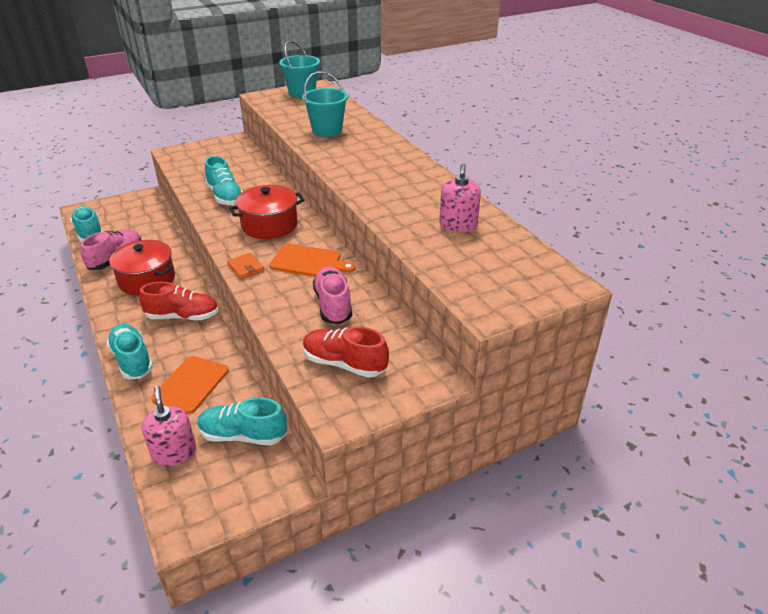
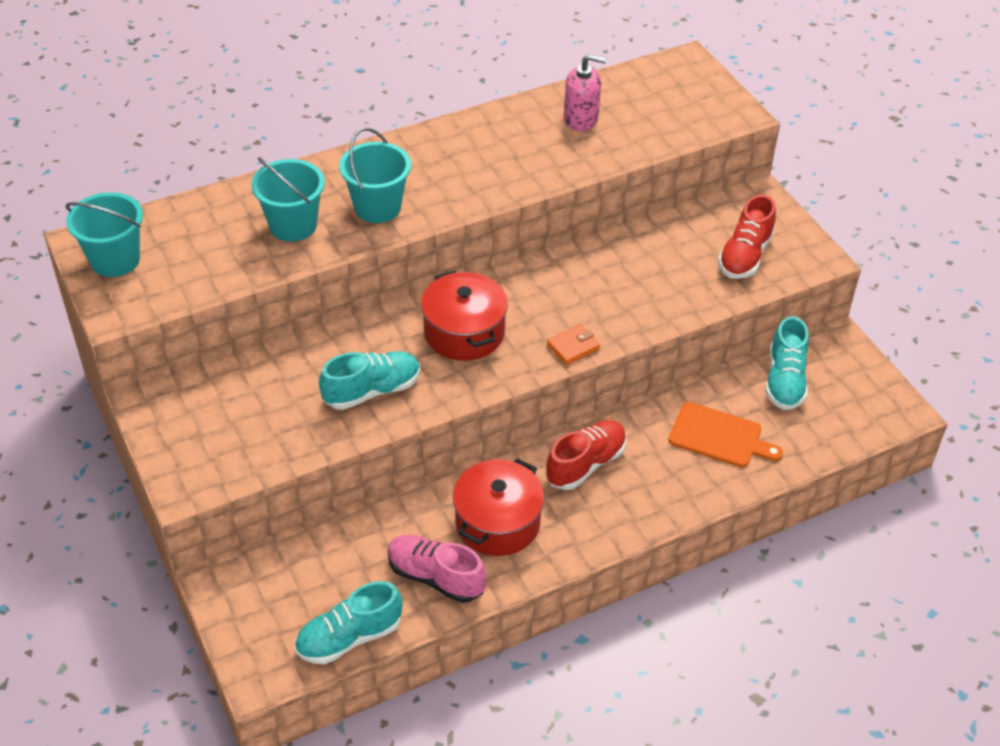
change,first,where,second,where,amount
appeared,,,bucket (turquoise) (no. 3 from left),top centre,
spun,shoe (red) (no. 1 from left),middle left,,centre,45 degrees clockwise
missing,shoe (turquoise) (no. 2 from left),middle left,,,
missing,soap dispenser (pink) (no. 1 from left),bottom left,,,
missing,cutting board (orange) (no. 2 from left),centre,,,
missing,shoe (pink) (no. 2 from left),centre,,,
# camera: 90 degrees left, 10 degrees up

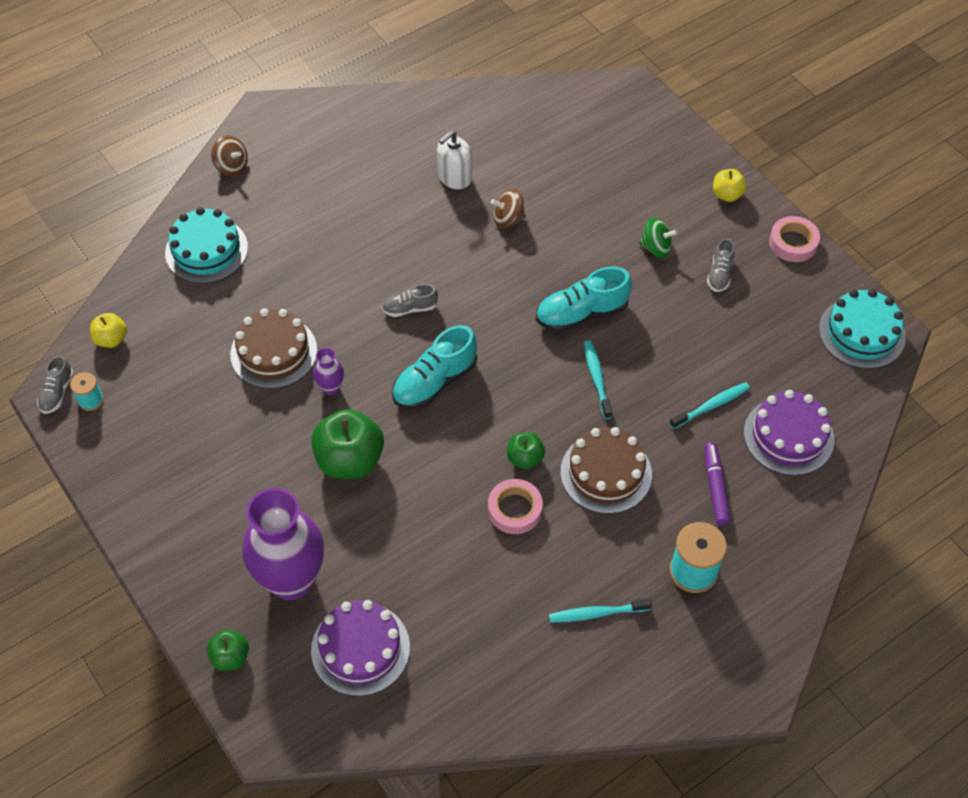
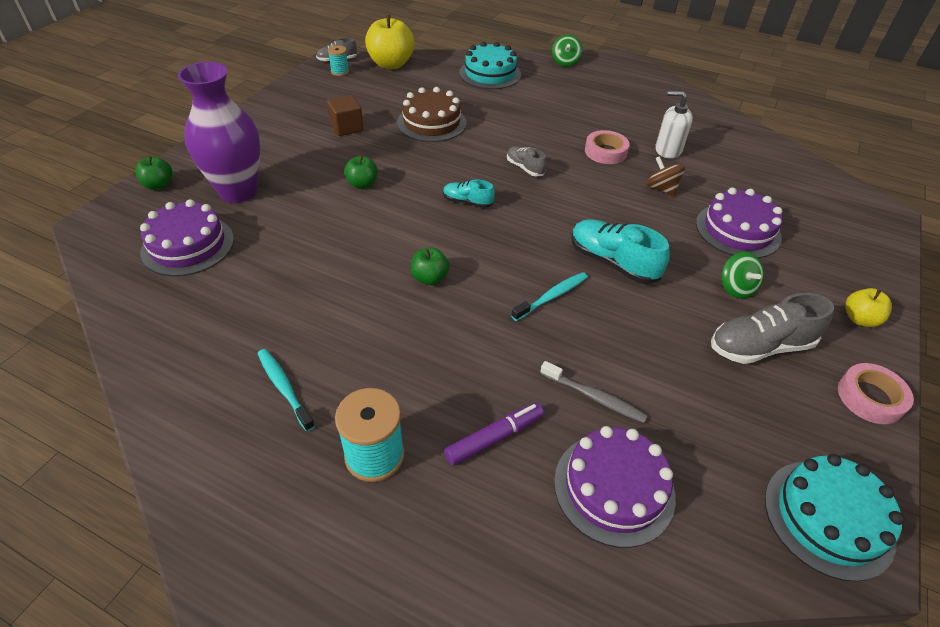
change,first,where,second,where,amount
appeared,,,cube (brown),top centre,
size,apple (green) (no. 2 from left),centre,,top centre,x0.53
size,apple (yellow) (no. 1 from left),middle left,,top centre,x1.88
size,shoe (turquoise) (no. 1 from left),centre,,top centre,x0.57
colour,toothbrush (turquoise) (no. 3 from left),middle right,toothbrush (grey),centre,
colour,spinning top (brown) (no. 1 from left),top left,spinning top (green) (no. 1 from left),top centre,
relocated,tape (pink) (no. 1 from left),centre,,top centre,
appeared,,,cake (purple) (no. 3 from left),middle right,
size,shoe (grey) (no. 3 from left),top right,,middle right,x1.76
missing,vase (purple) (no. 2 from left),centre,,,
missing,cake (brown) (no. 2 from left),centre,,,
# camera: 60 degrees right, 10 degrees down

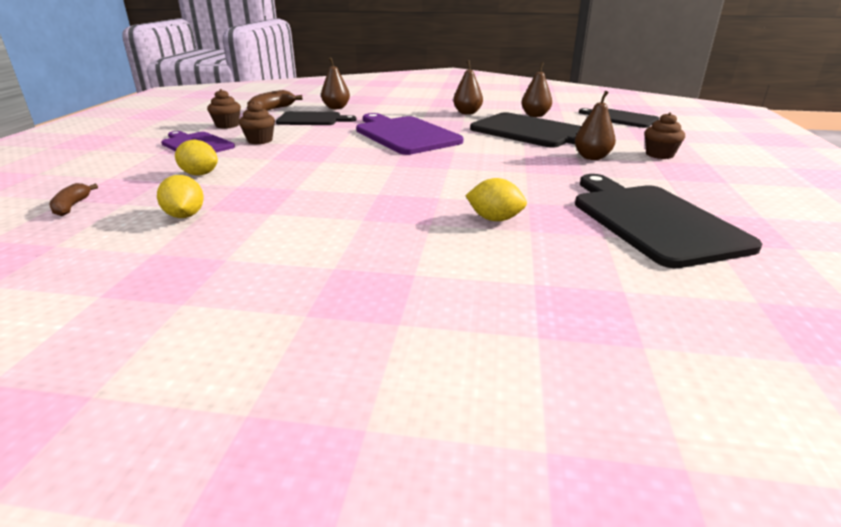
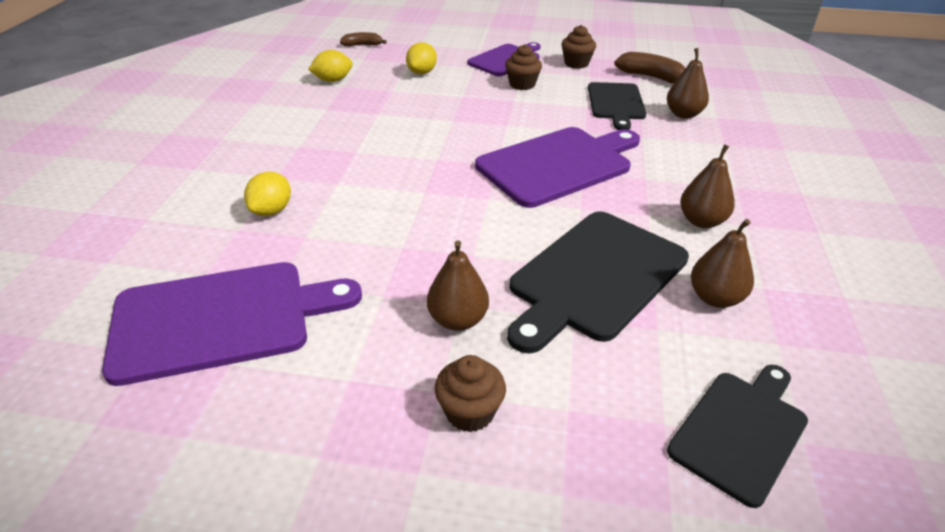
change,first,where,second,where,amount
colour,cutting board (black) (no. 4 from left),middle right,cutting board (purple) (no. 1 from left),middle left,
# camera: 90 degrees right, 10 degrees up

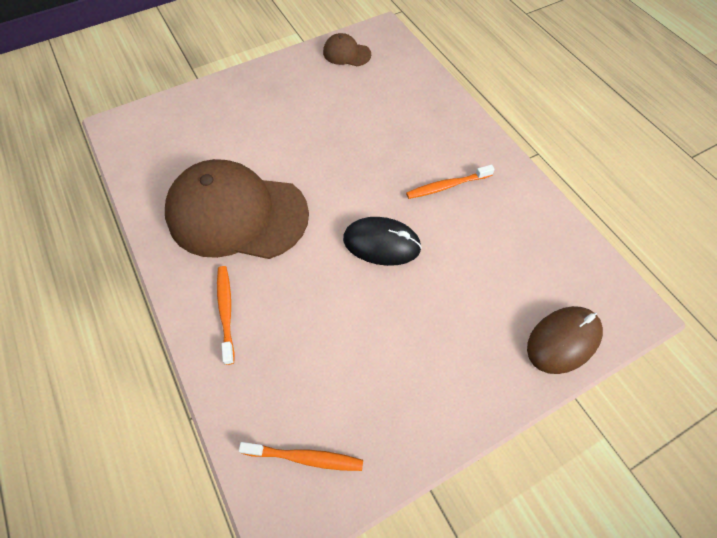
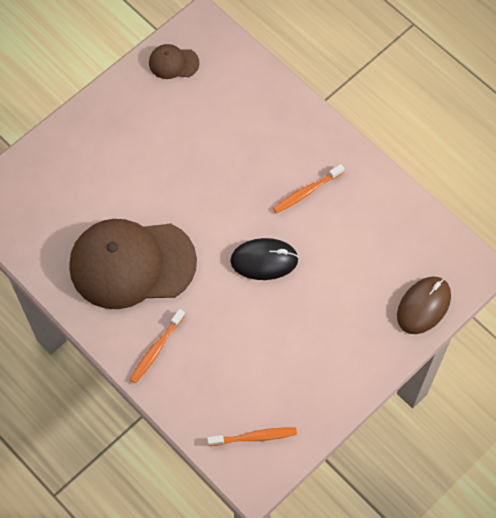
change,first,where,second,where,amount
spun,toothbrush (orange) (no. 1 from left),middle left,,bottom left,120 degrees counterclockwise
# camera: 15 degrees left, 5 degrees up

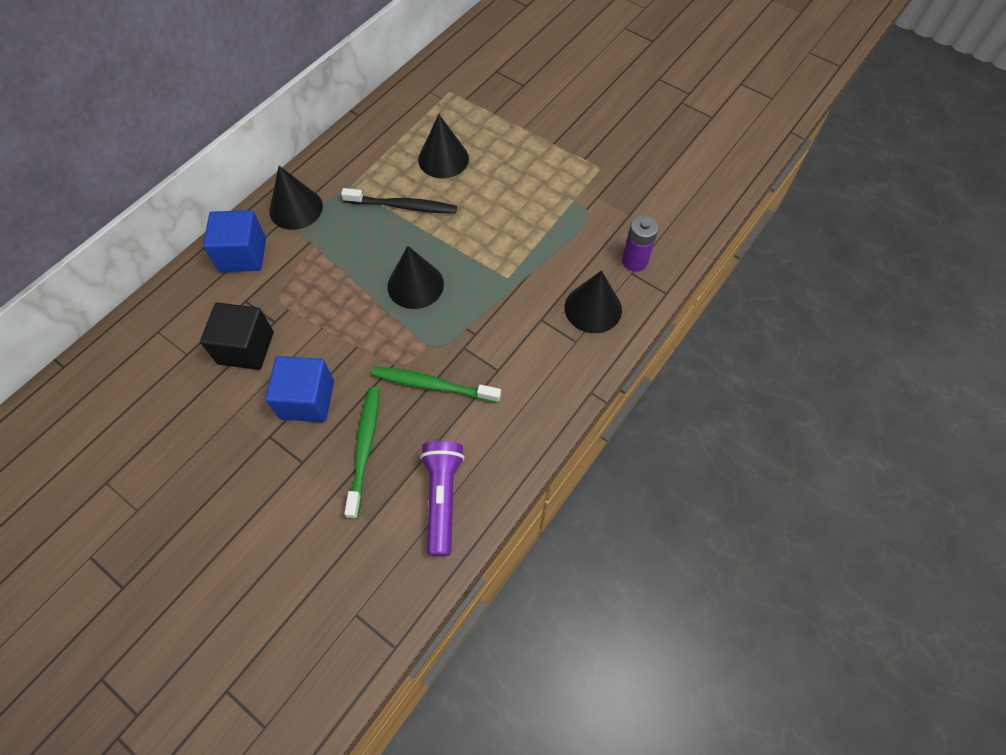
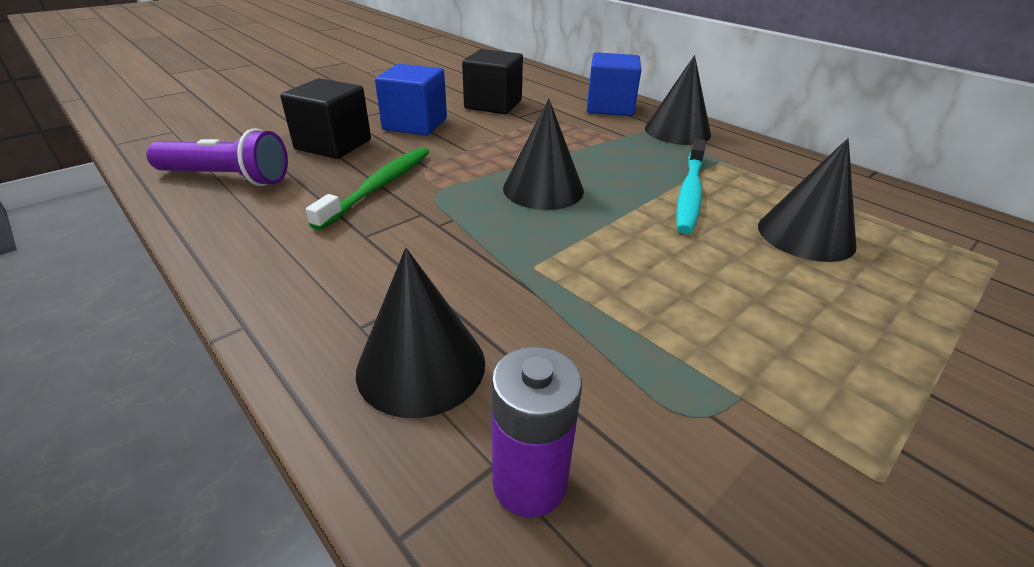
change,first,where,second,where,amount
exchanged,toothbrush (green) (no. 1 from left),centre,cube (black) (no. 1 from left),top left,
colour,toothbrush (black),top centre,toothbrush (turquoise),top right,
# camera: 100 degrees right, 25 degrees down

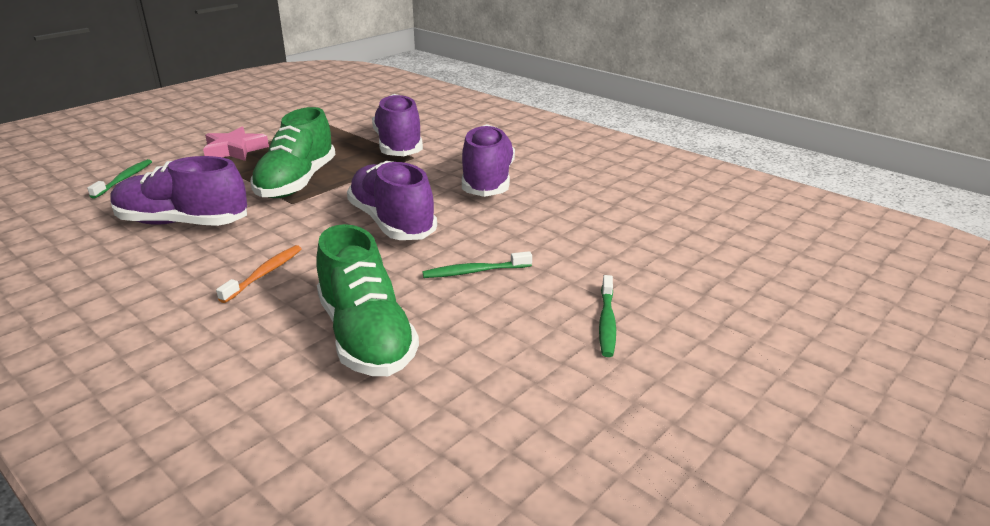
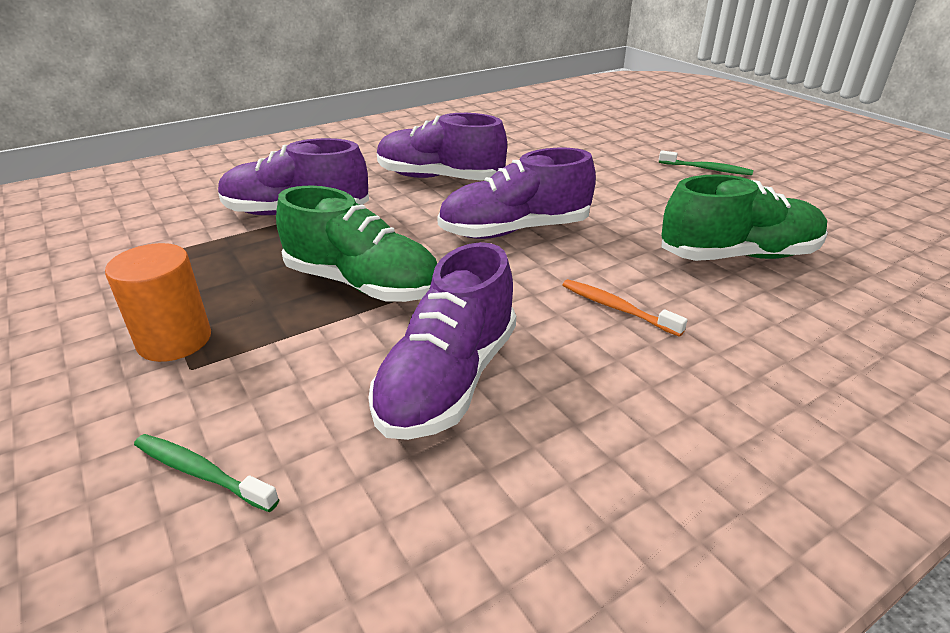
change,first,where,second,where,amount
exchanged,star (pink),top left,cylinder (orange),middle left,
missing,toothbrush (green) (no. 2 from left),centre,,,
# camera: 75 degrees left, 5 degrees up

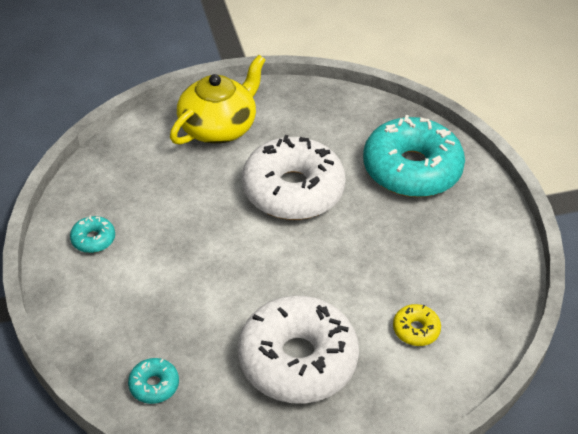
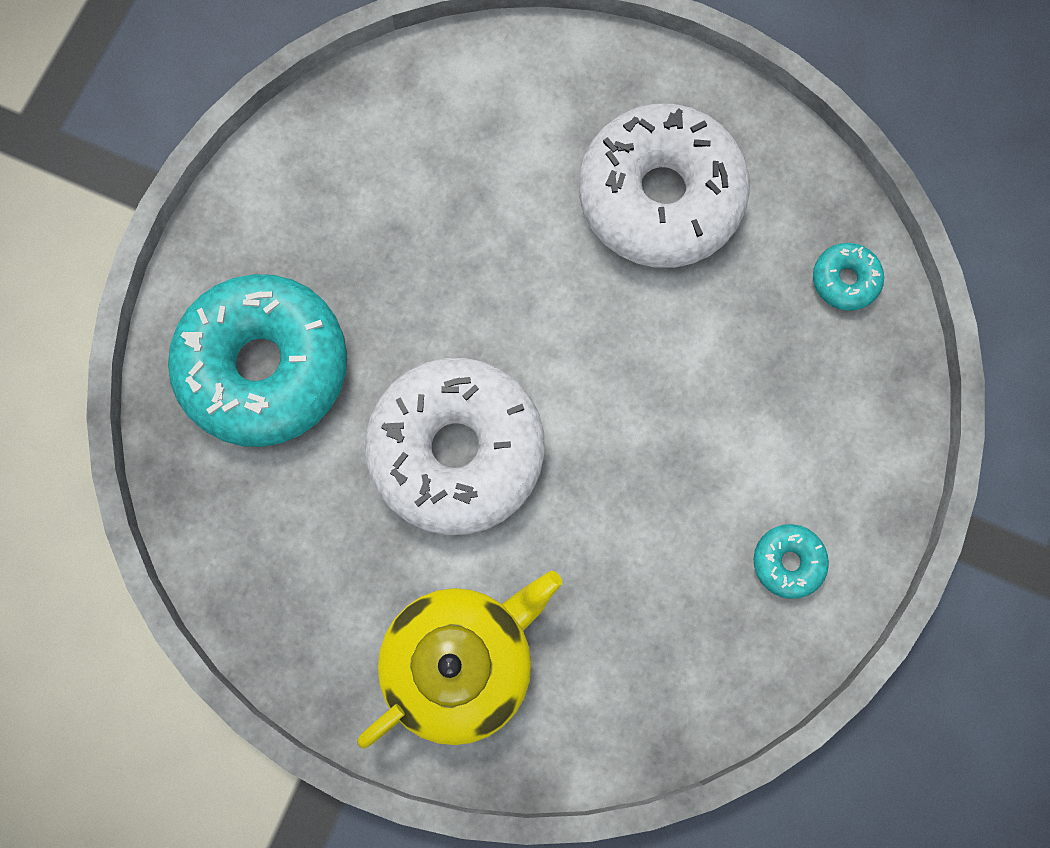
change,first,where,second,where,amount
spun,teapot (yellow),top centre,,bottom centre,150 degrees clockwise
missing,donut (yellow),bottom right,,,
# camera: 140 degrees left, 30 degrees up

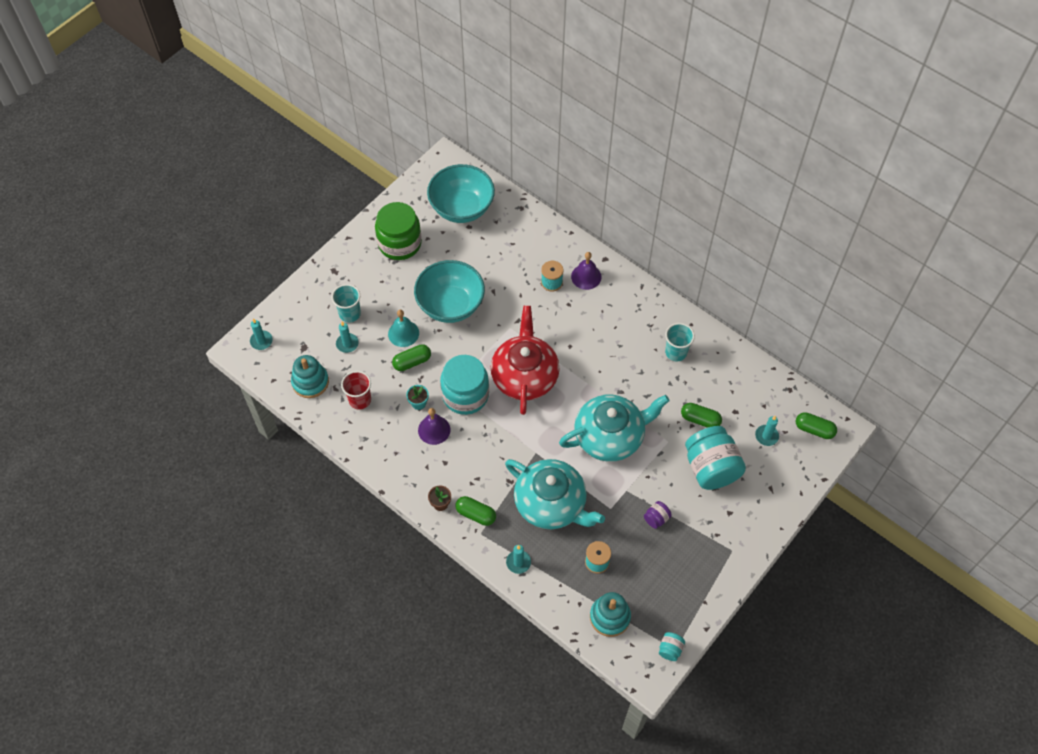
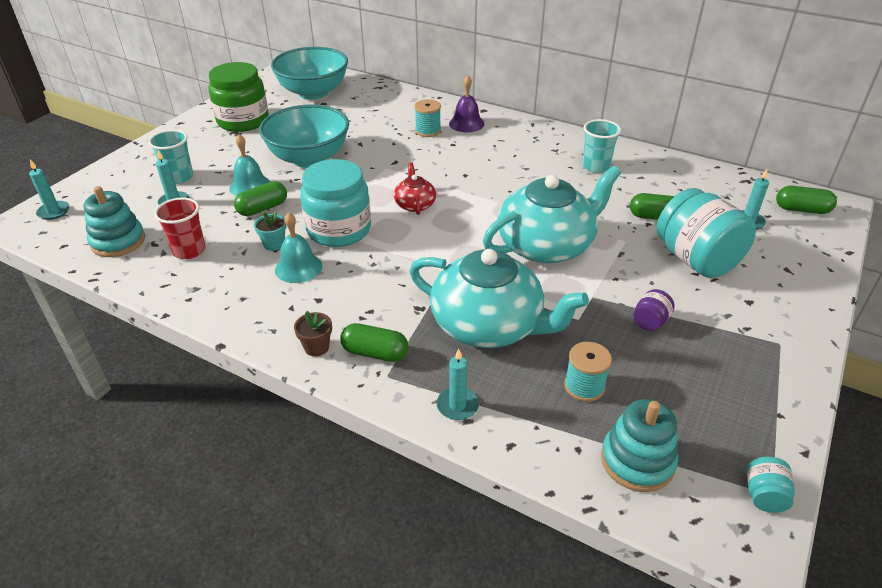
change,first,where,second,where,amount
colour,bell (purple) (no. 1 from left),centre,bell (turquoise) (no. 2 from left),centre,
size,teapot (red),centre,,top centre,x0.47
# camera: 10 degrees left, 20 degrees down

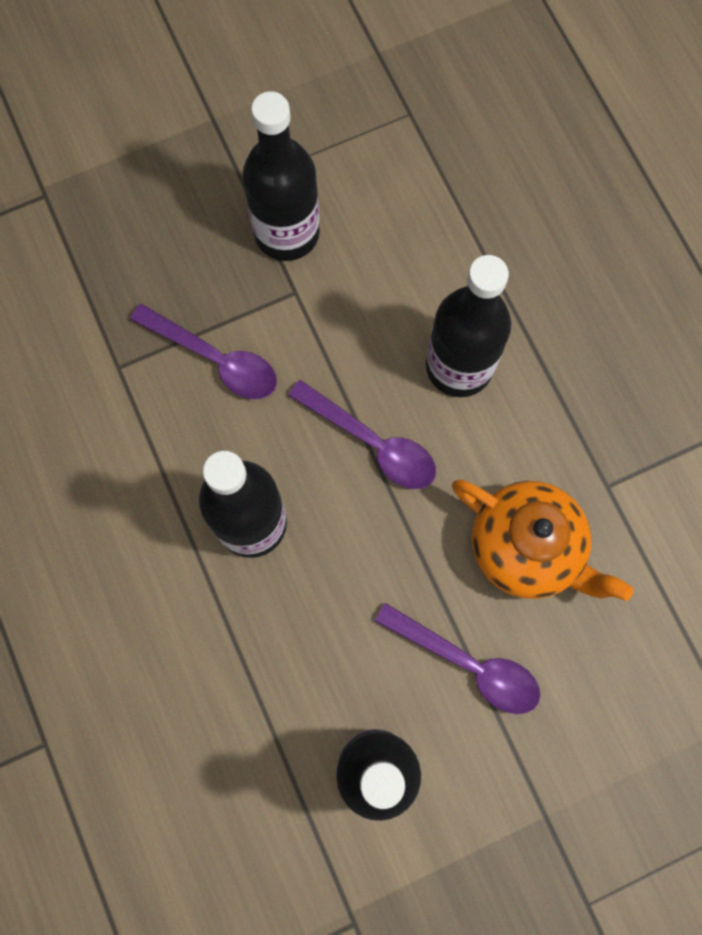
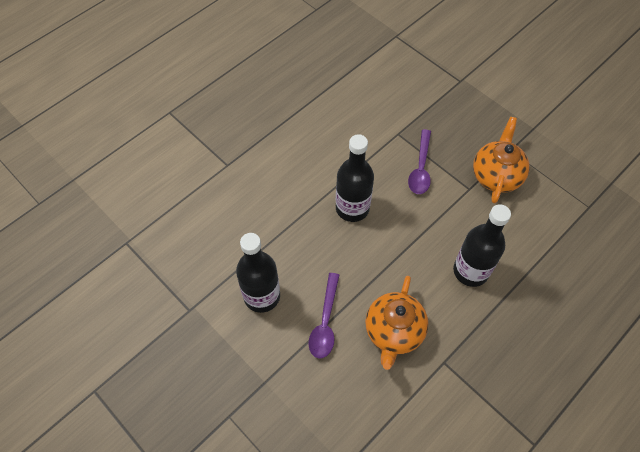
change,first,where,second,where,amount
exchanged,bottle (black) (no. 2 from left),top centre,teapot (orange) (no. 2 from left),middle right,
missing,spoon (purple) (no. 2 from left),centre,,,
# camera: 70 degrees right, 15 degrees down

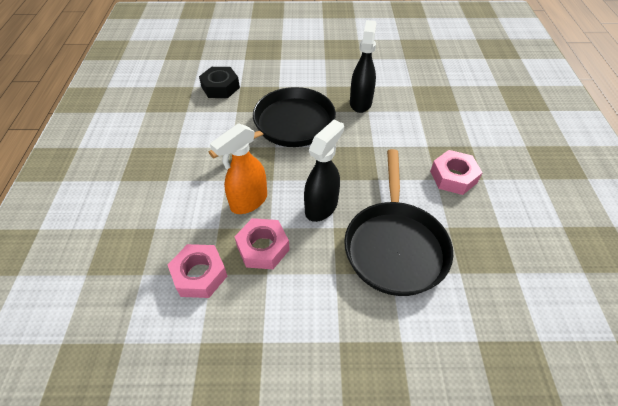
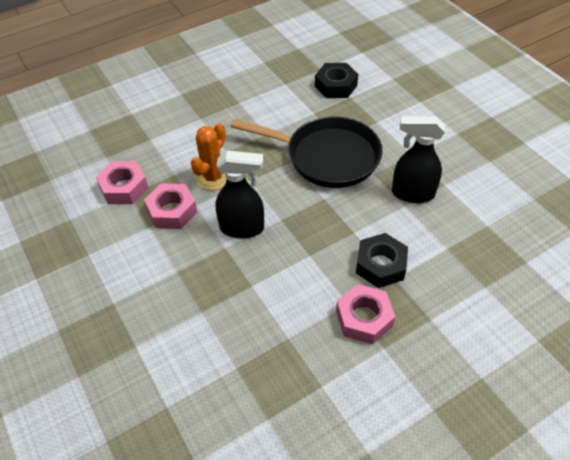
change,first,where,second,where,amount
exchanged,spray bottle (orange),centre,cactus (orange),centre,
appeared,,,nut (black) (no. 2 from left),middle right,
spun,spray bottle (black) (no. 2 from left),top centre,,middle right,150 degrees counterclockwise
missing,pan (black) (no. 2 from left),centre,,,
# camera: 60 degrees right, 0 degrees up

